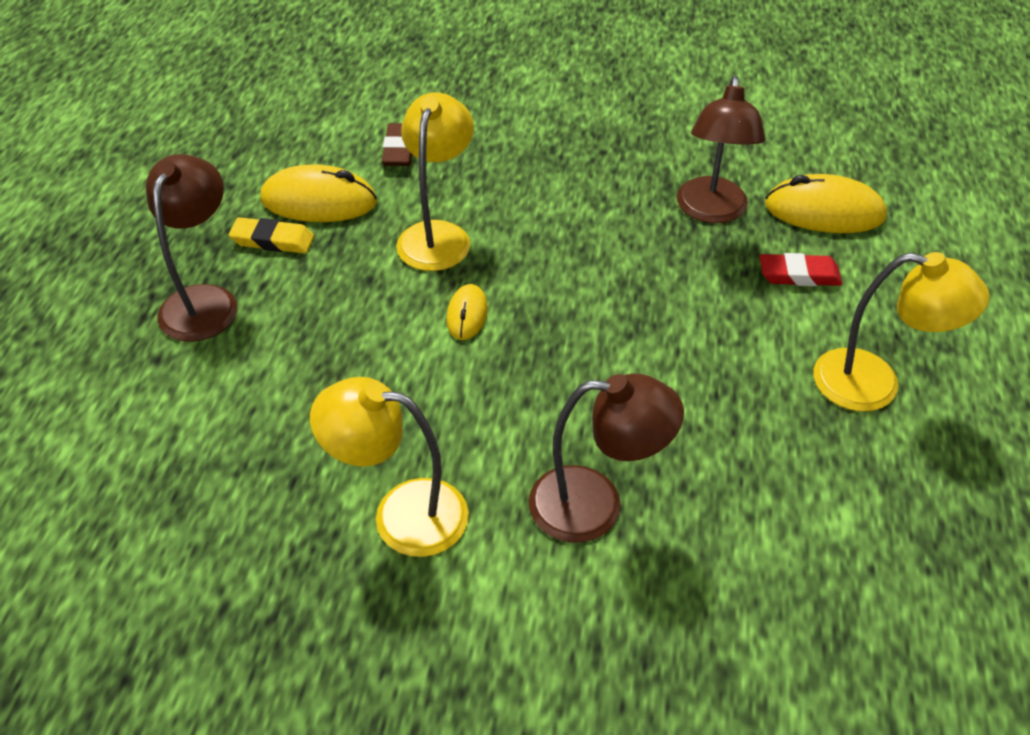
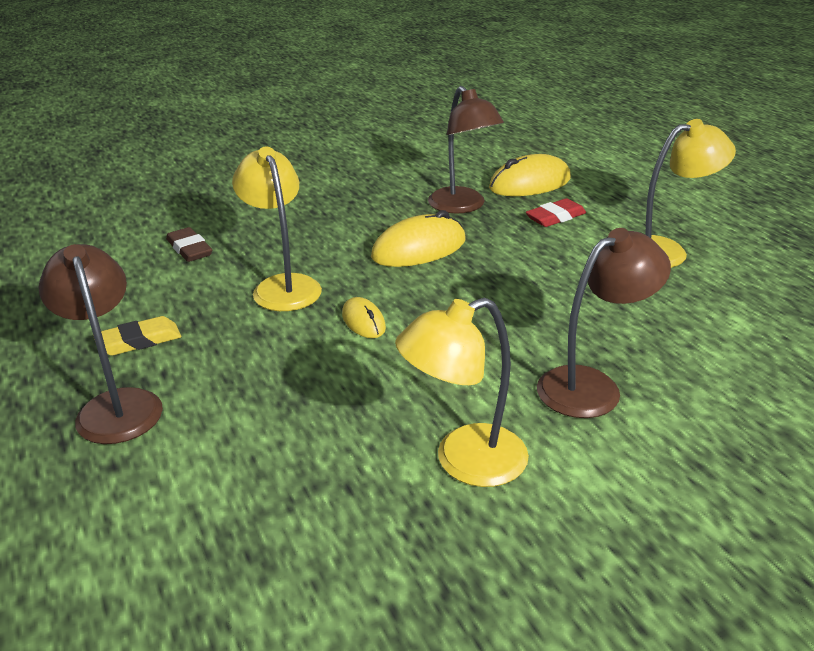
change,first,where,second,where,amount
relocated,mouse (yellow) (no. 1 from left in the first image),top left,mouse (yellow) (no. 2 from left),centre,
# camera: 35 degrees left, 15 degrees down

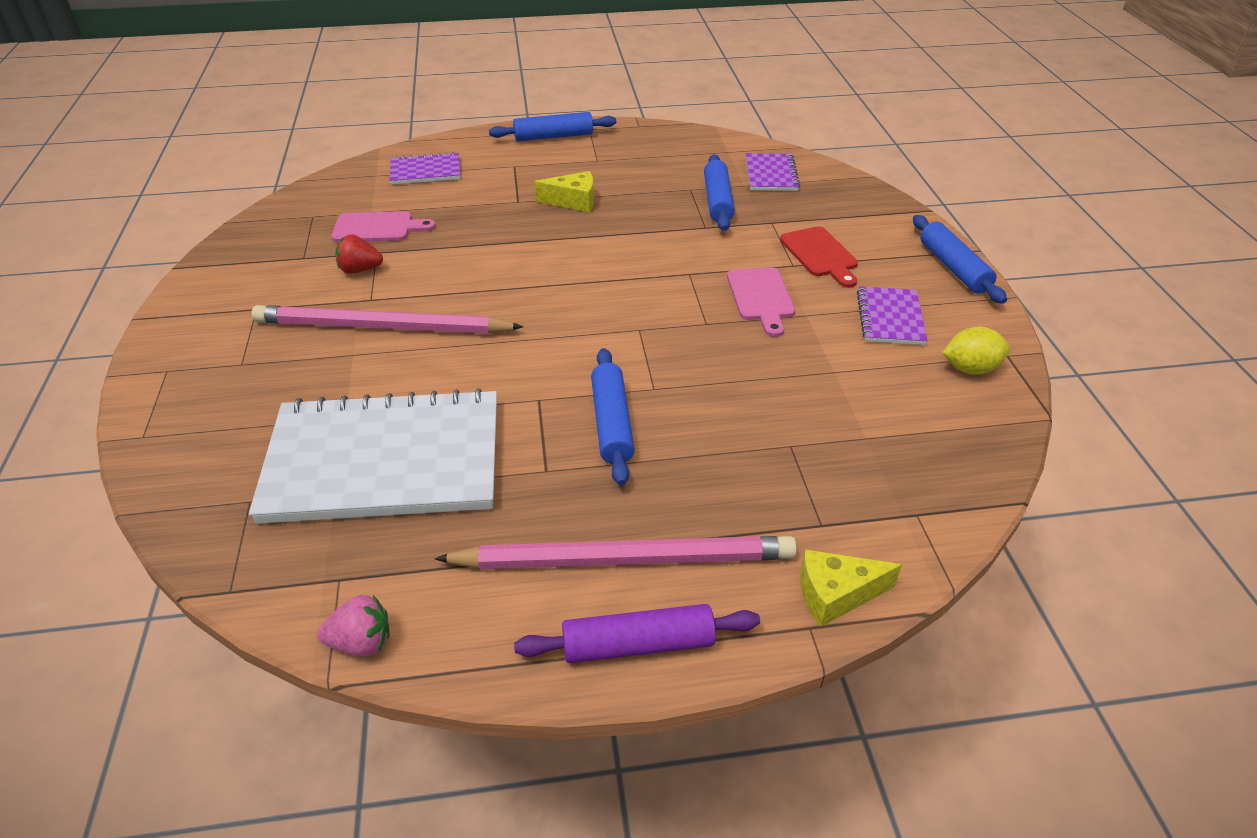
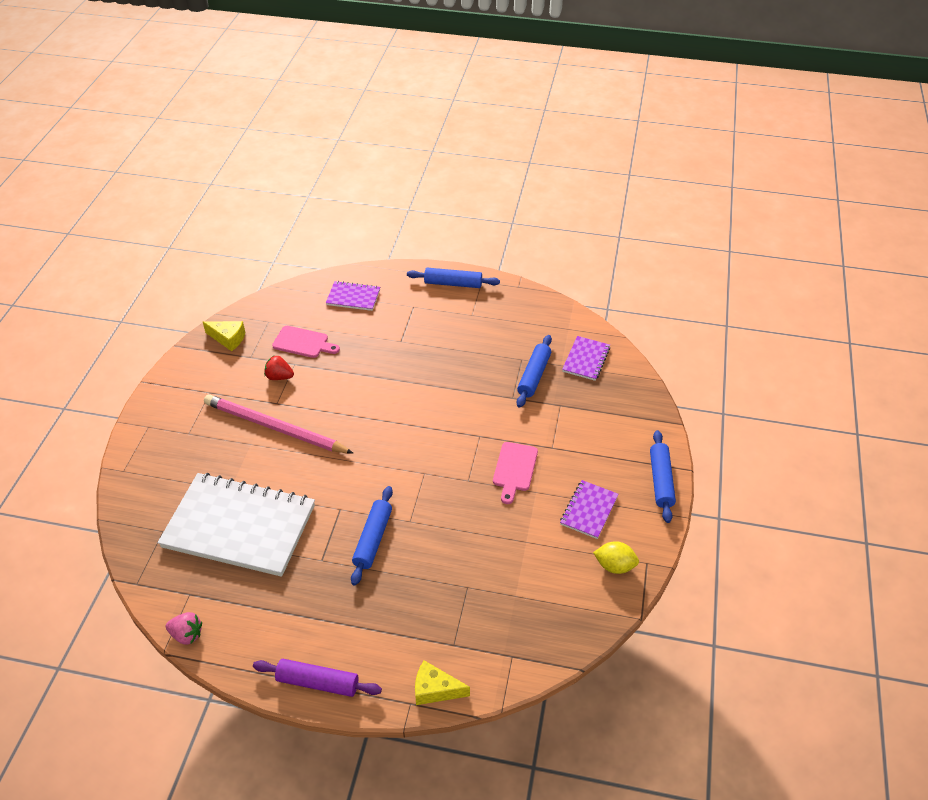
change,first,where,second,where,amount
relocated,cheese (yellow) (no. 1 from left),top centre,,middle left,
missing,pencil (pink) (no. 2 from left),centre,,,
missing,cutting board (red),top centre,,,
# camera: 20 degrees right, 5 degrees up

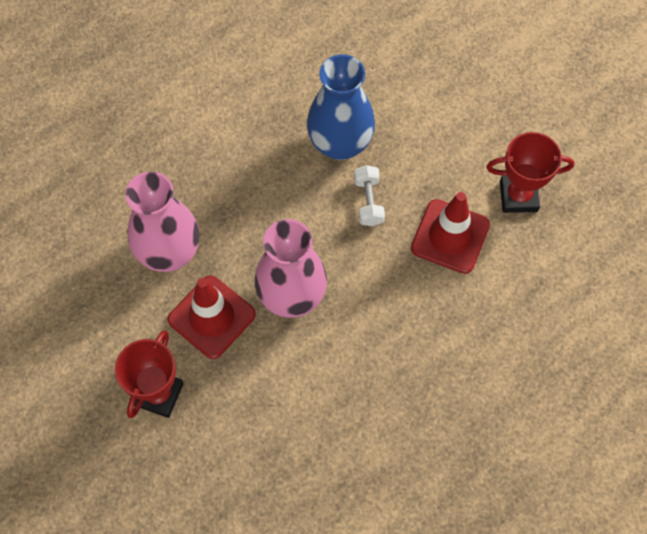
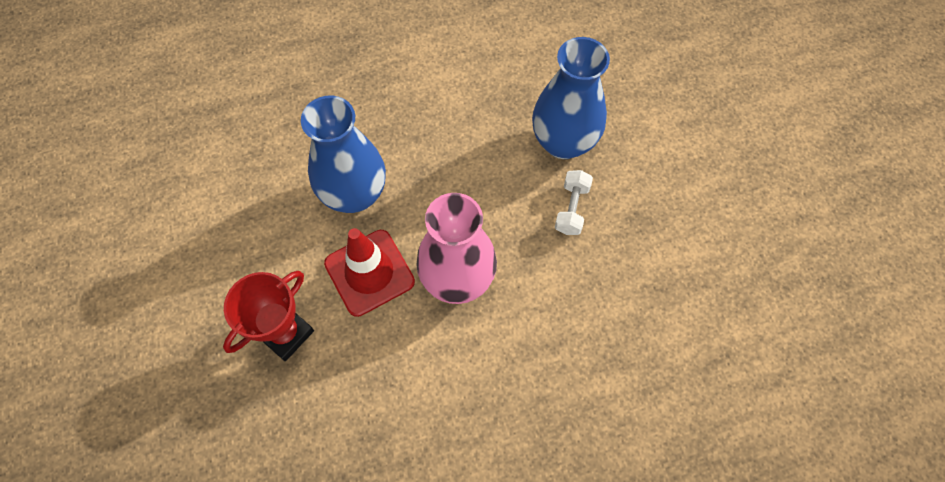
change,first,where,second,where,amount
colour,vase (pink) (no. 1 from left),middle left,vase (blue) (no. 1 from left),top centre,
missing,traffic cone (red) (no. 2 from left),middle right,,,
missing,trophy (red) (no. 2 from left),top right,,,
# camera: 20 degrees right, 0 degrees up

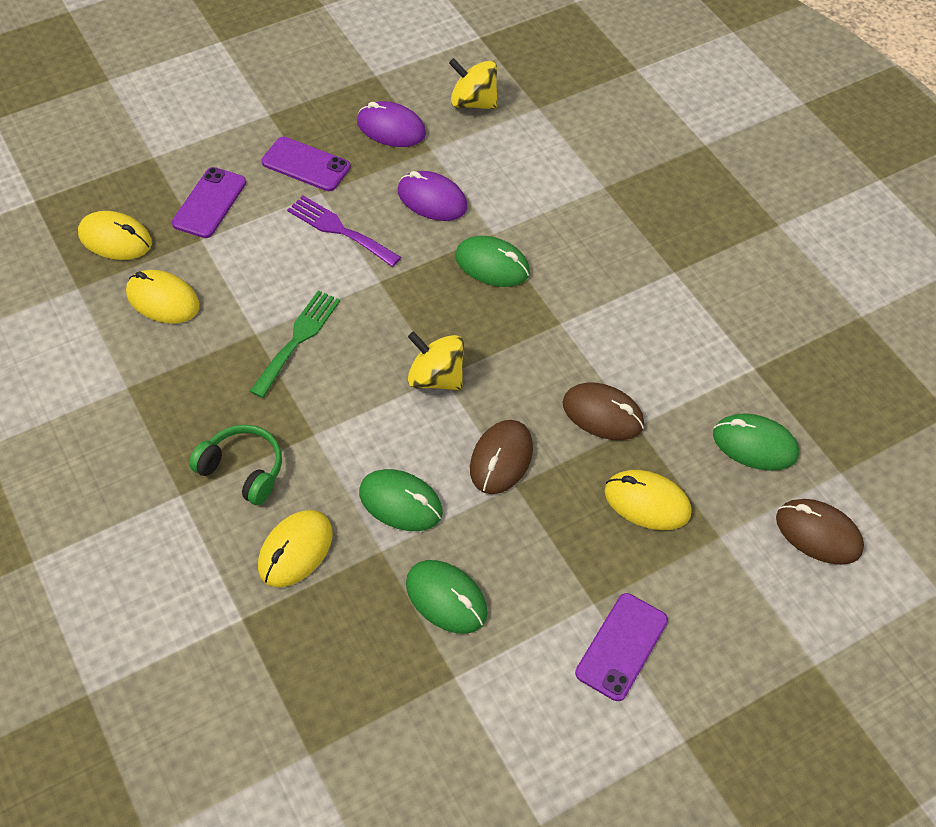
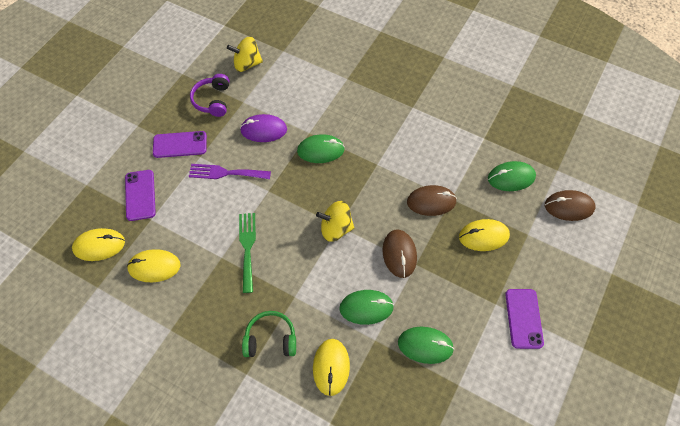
change,first,where,second,where,amount
exchanged,mouse (purple) (no. 1 from left),top centre,headphones (purple),top left,
# camera: 30 degrees left, 5 degrees up

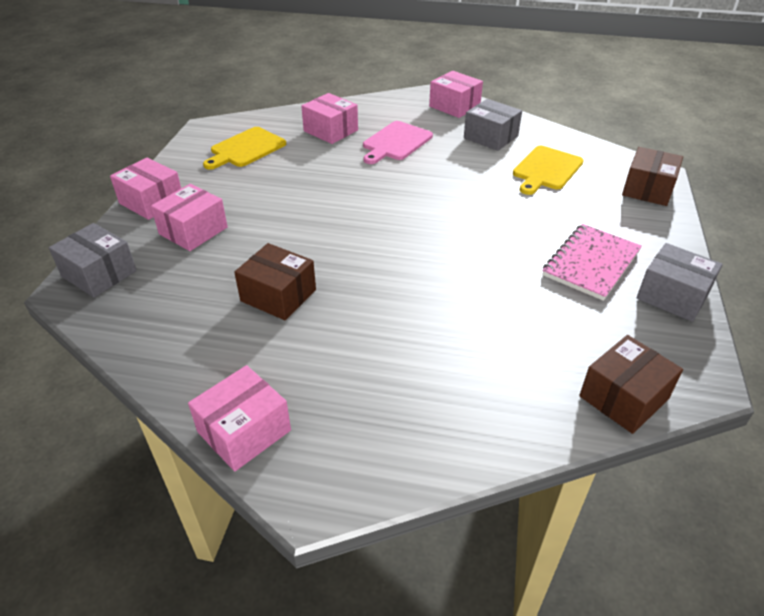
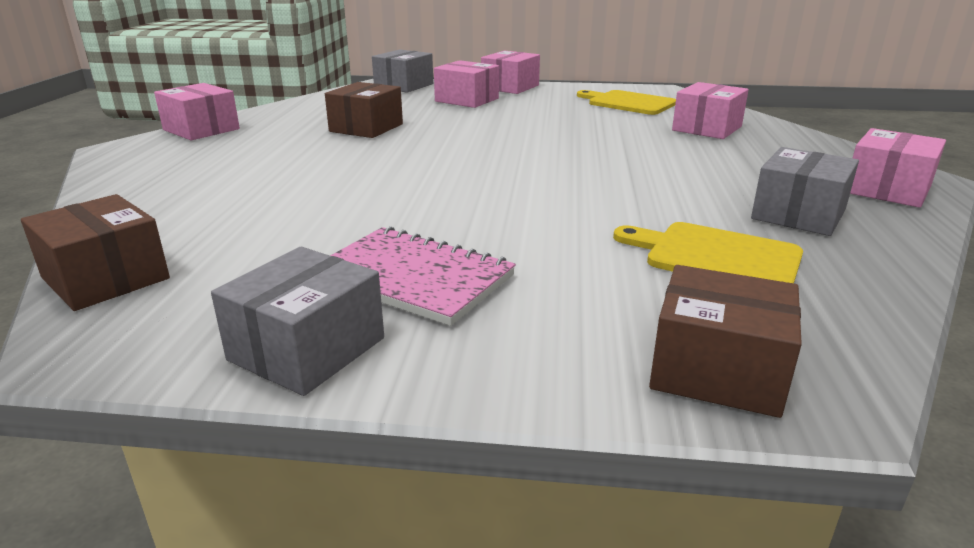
change,first,where,second,where,amount
missing,cutting board (pink),top centre,,,
# camera: 85 degrees right, 15 degrees down

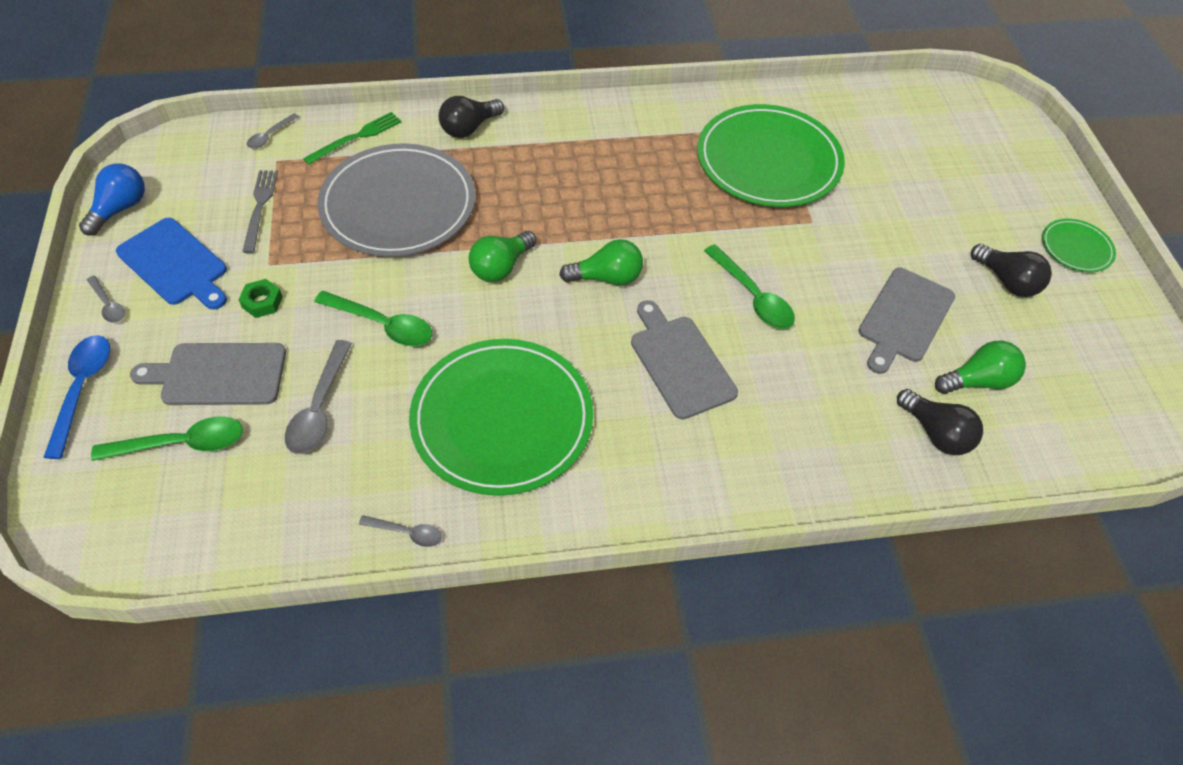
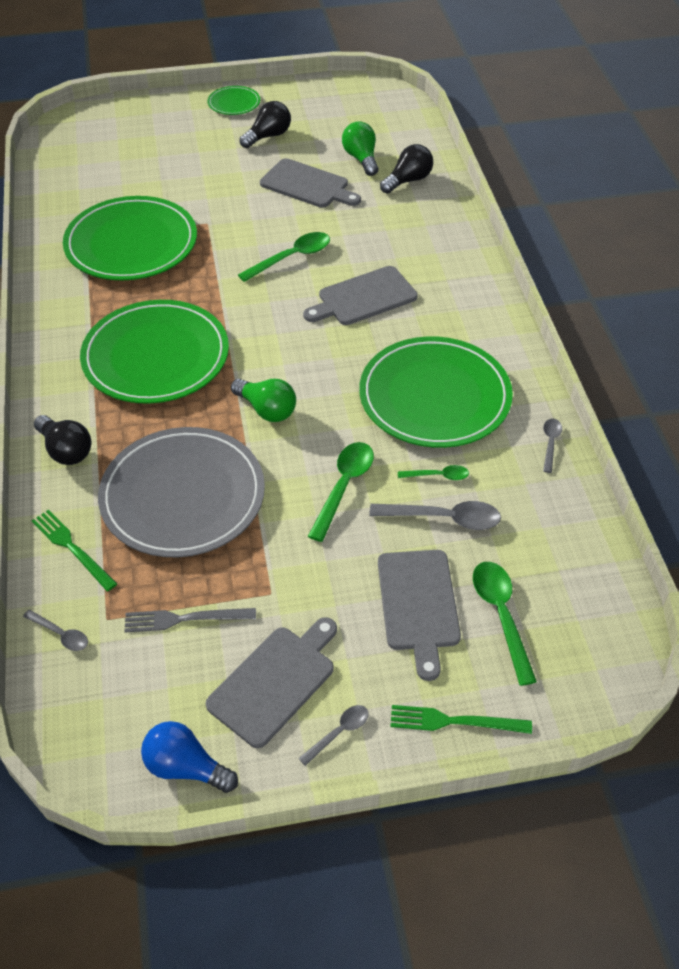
change,first,where,second,where,amount
appeared,,,plate (green) (no. 2 from left),middle left,
colour,cutting board (blue),middle left,cutting board (grey) (no. 1 from left),bottom centre,
exchanged,spoon (blue),middle left,fork (green) (no. 2 from left),bottom right,
appeared,,,spoon (green) (no. 3 from left),centre,
missing,nut (green),middle left,,,
missing,light bulb (green) (no. 2 from left),centre,,,
# camera: 90 degrees left, 5 degrees down

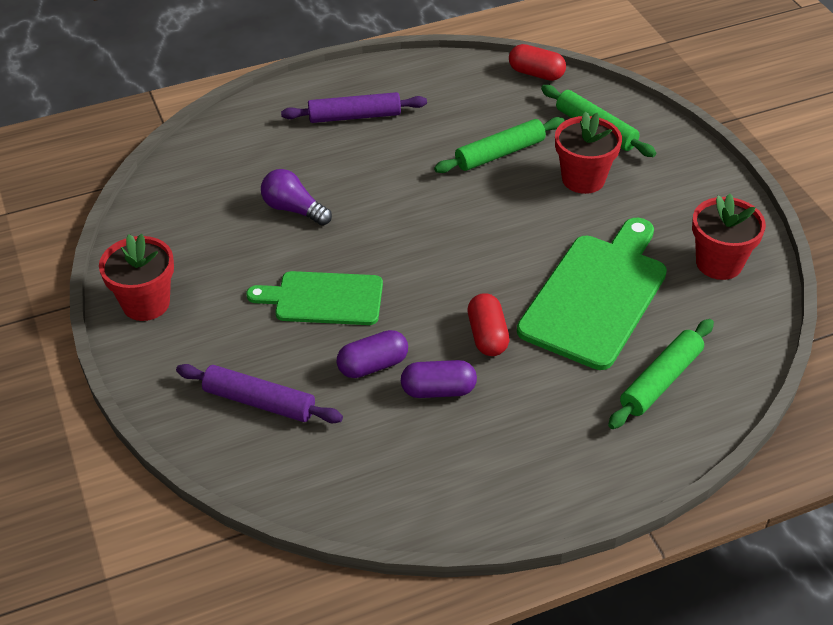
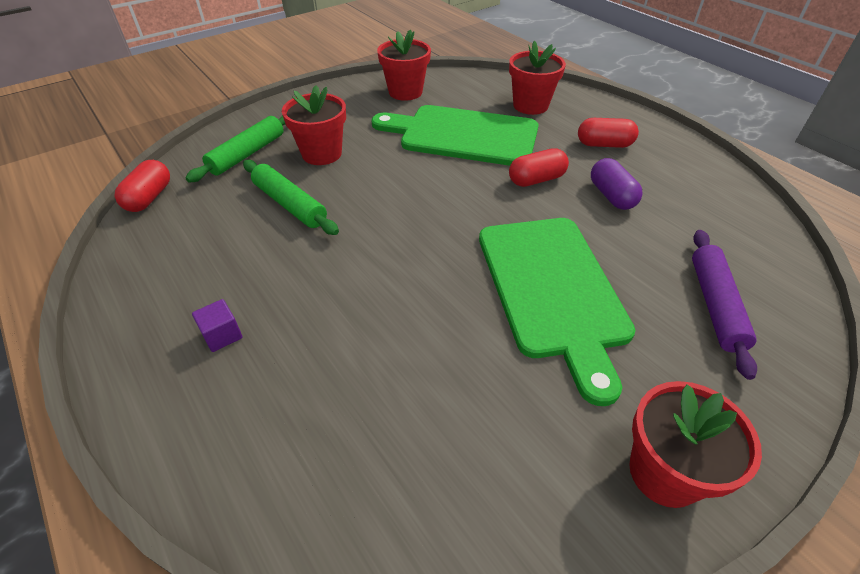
change,first,where,second,where,amount
exchanged,rolling pin (purple) (no. 2 from left),top centre,cube (purple),middle left,
size,cutting board (green) (no. 1 from left in the first image),centre,cutting board (green) (no. 2 from left),centre,x1.55
exchanged,rolling pin (green) (no. 3 from left),middle right,flower pot (red) (no. 3 from left),top centre,
appeared,,,capsule (red) (no. 3 from left),top right,
missing,light bulb (purple),top centre,,,
missing,capsule (purple) (no. 1 from left),centre,,,
# camera: 105 degrees left, 0 degrees up

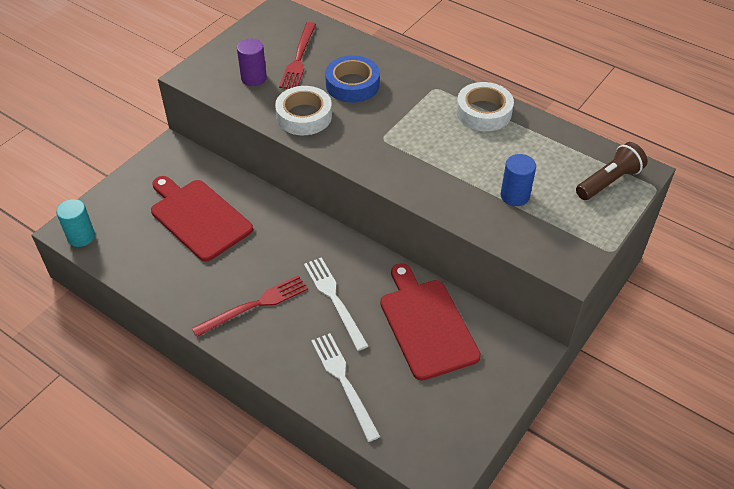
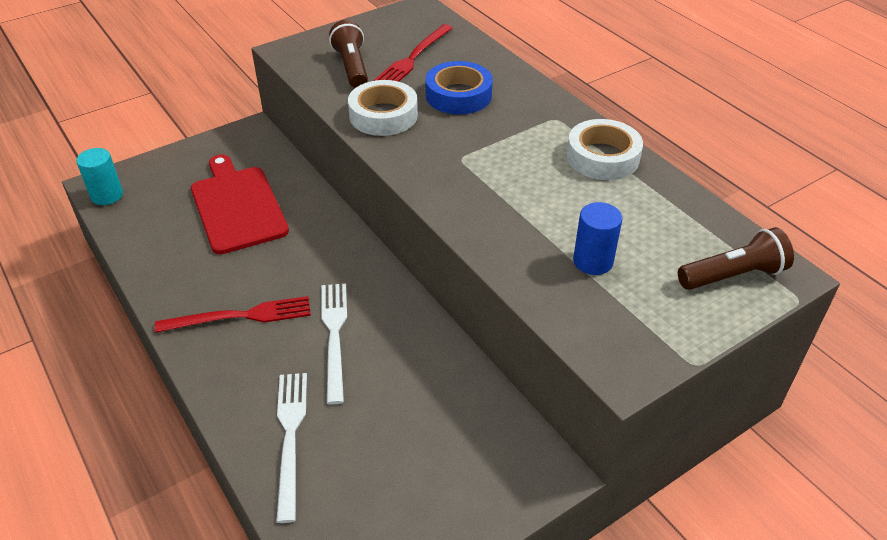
change,first,where,second,where,amount
exchanged,cylinder (purple),top centre,flashlight (brown) (no. 1 from left),top centre,
missing,cutting board (red) (no. 2 from left),centre,,,
# camera: 20 degrees right, 5 degrees down

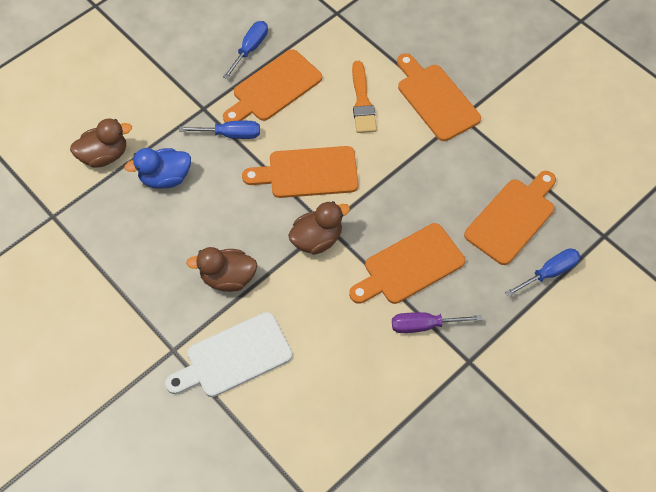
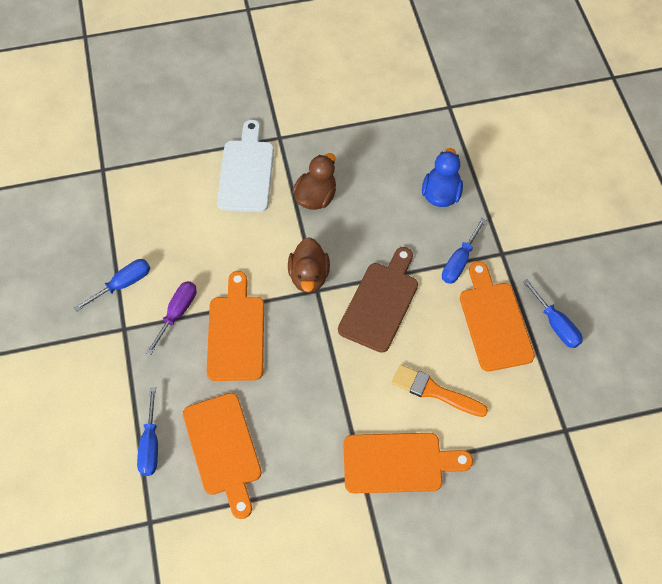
change,first,where,second,where,amount
appeared,,,screwdriver (blue) (no. 1 from left),middle left,
colour,cutting board (orange) (no. 2 from left),centre,cutting board (brown),centre,
missing,duck (brown) (no. 1 from left),top left,,,
# camera: 120 degrees right, 0 degrees up

